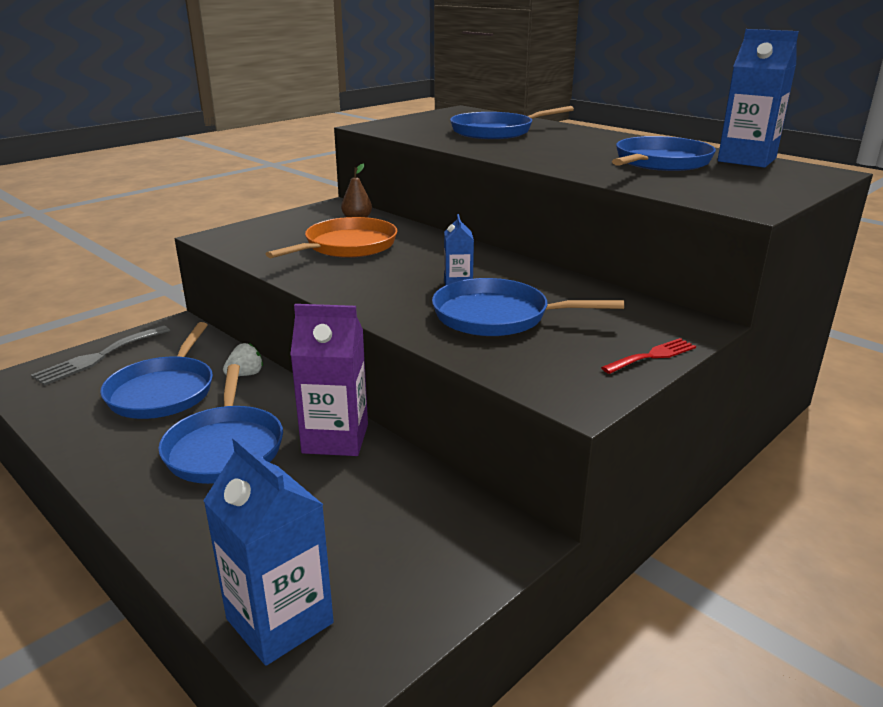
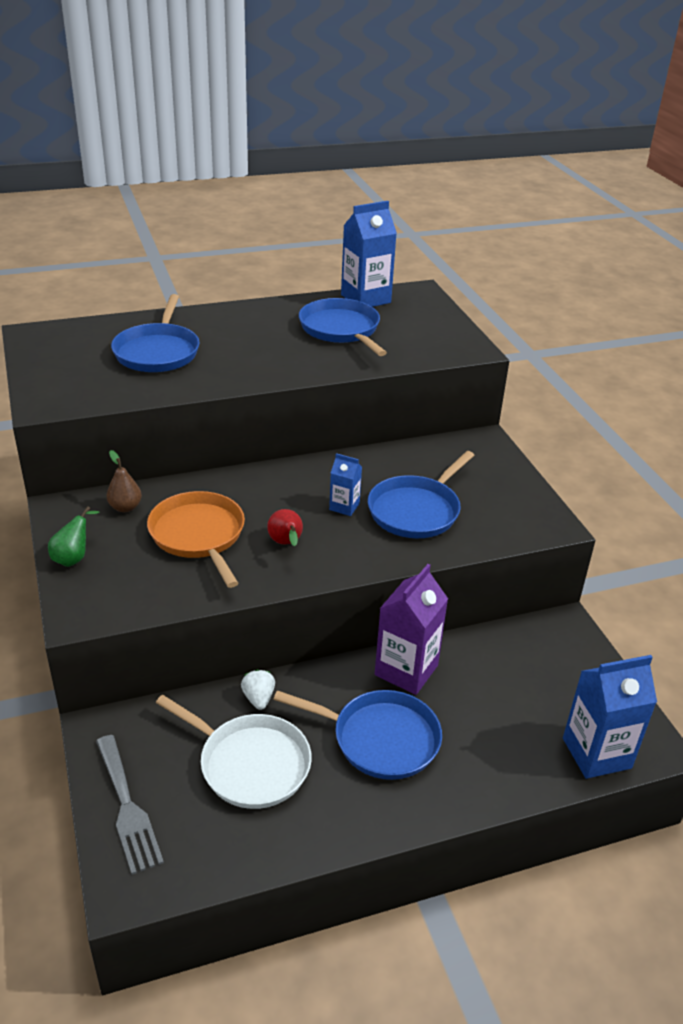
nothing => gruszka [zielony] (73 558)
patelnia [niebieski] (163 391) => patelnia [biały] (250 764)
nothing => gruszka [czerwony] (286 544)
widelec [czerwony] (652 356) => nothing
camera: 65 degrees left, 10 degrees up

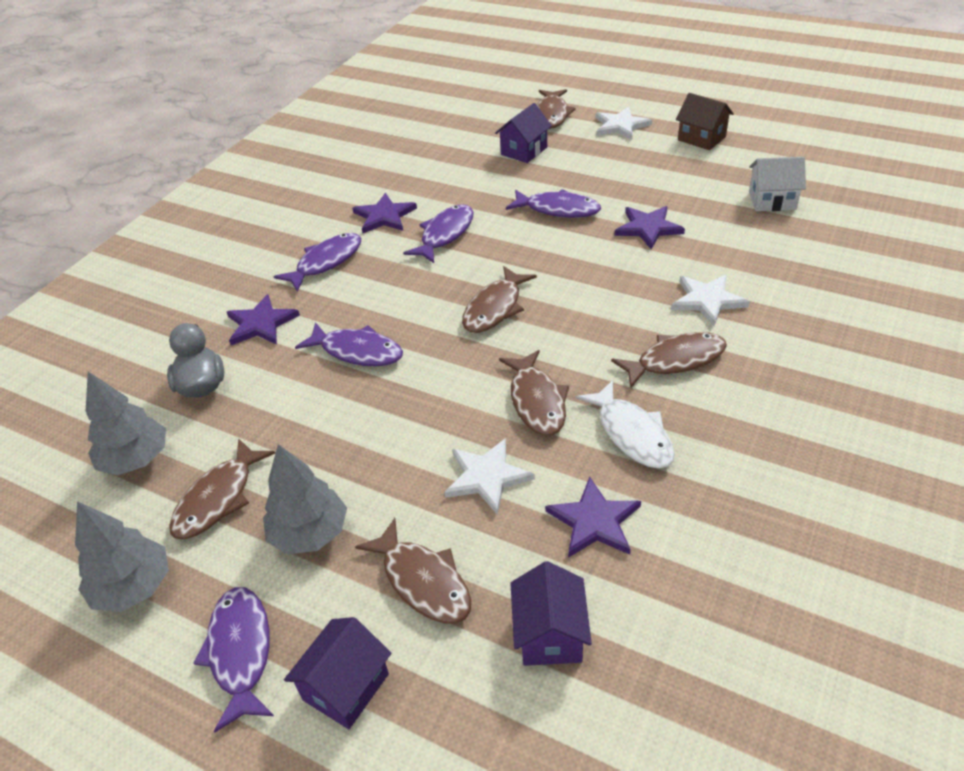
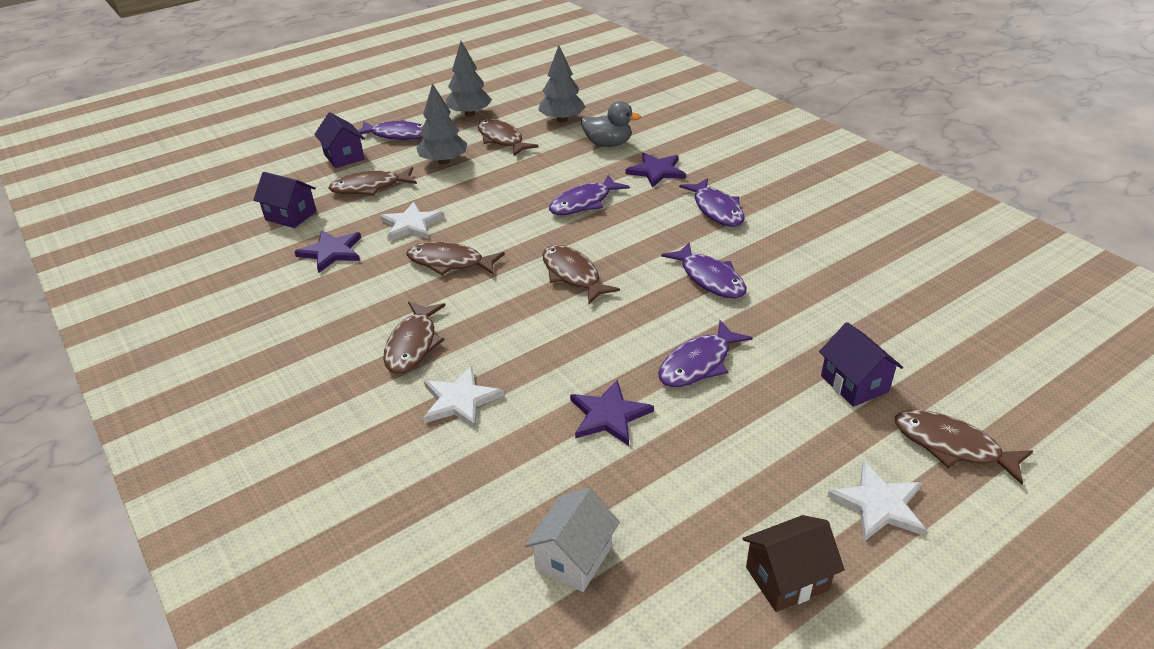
gwiazda [fioletowy] (384 216) => nothing
ryba [biały] (632 433) => nothing
camera: 115 degrees right, 5 degrees down

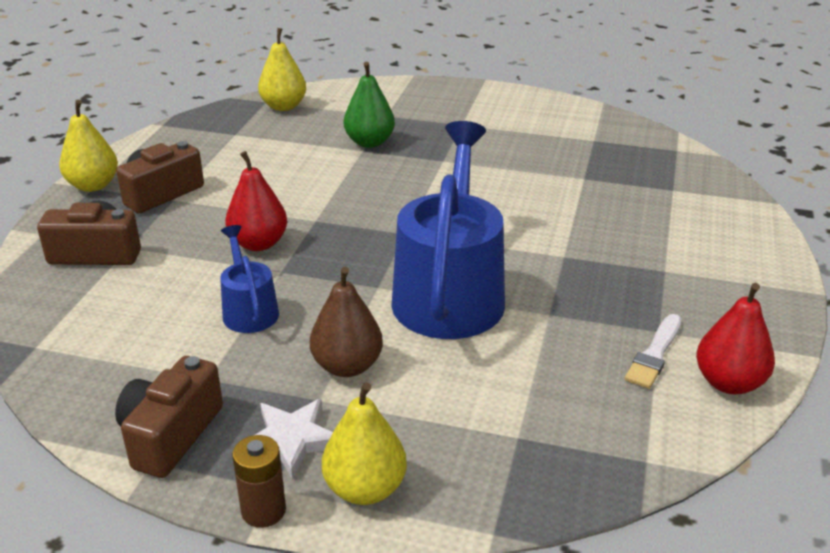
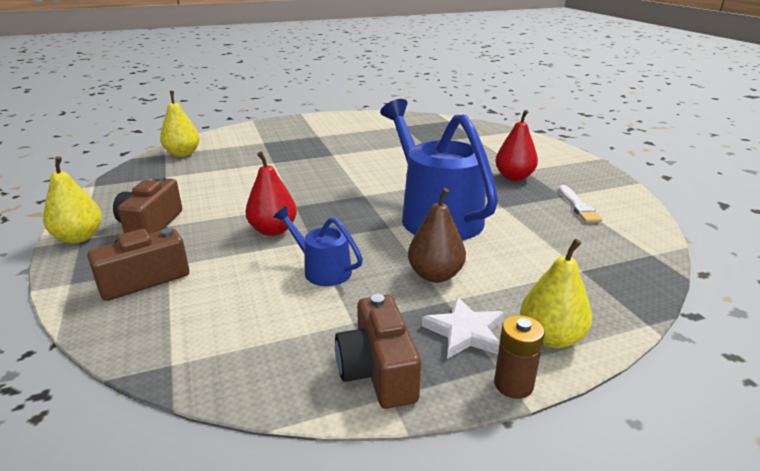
gruszka [czerwony] (729 383) => gruszka [czerwony] (514 177), relocated
gruszka [zielony] (369 142) => nothing
camera: 35 degrees left, 5 degrees down

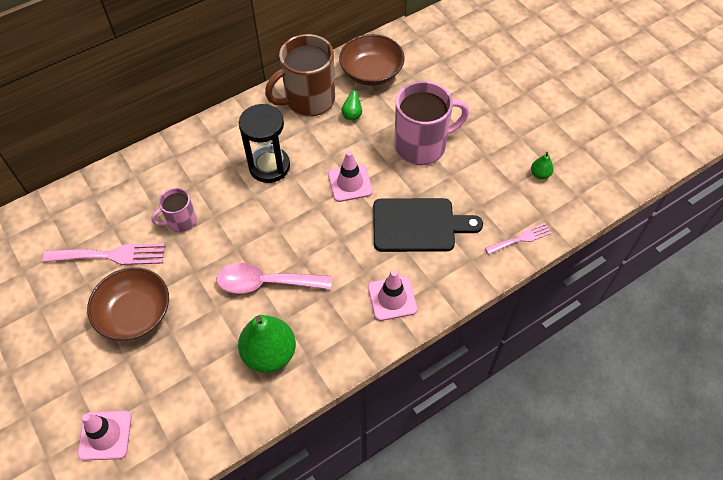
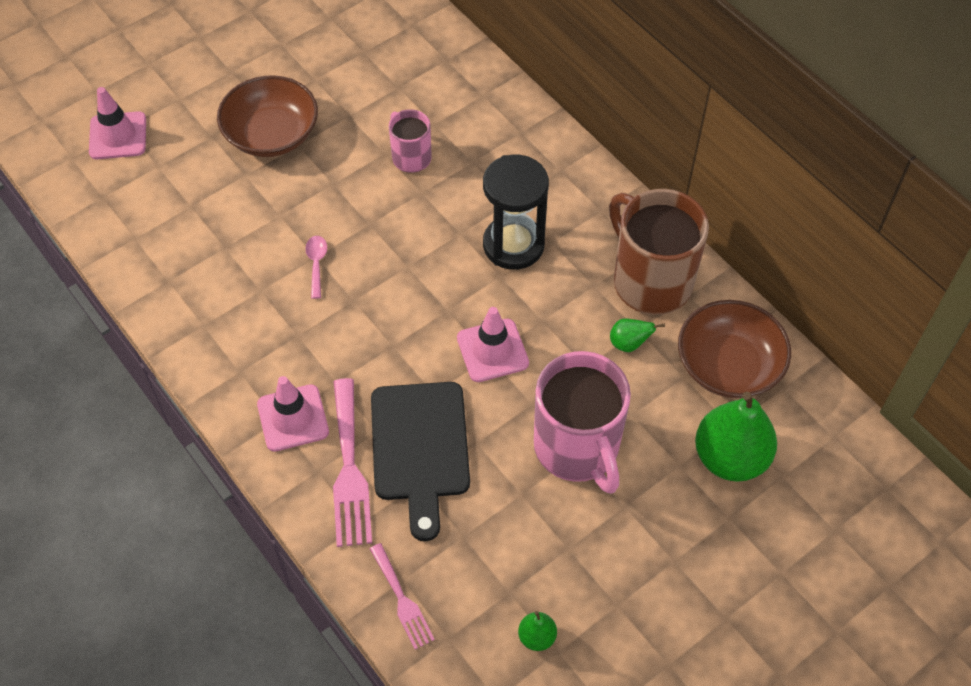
łyżka [różowy] (265 283) => łyżka [różowy] (316 264), x0.47
widelec [różowy] (111 255) => widelec [różowy] (349 469), relocated
gruszka [zielony] (269 354) => gruszka [zielony] (730 457), relocated
camera: 85 degrees right, 0 degrees up

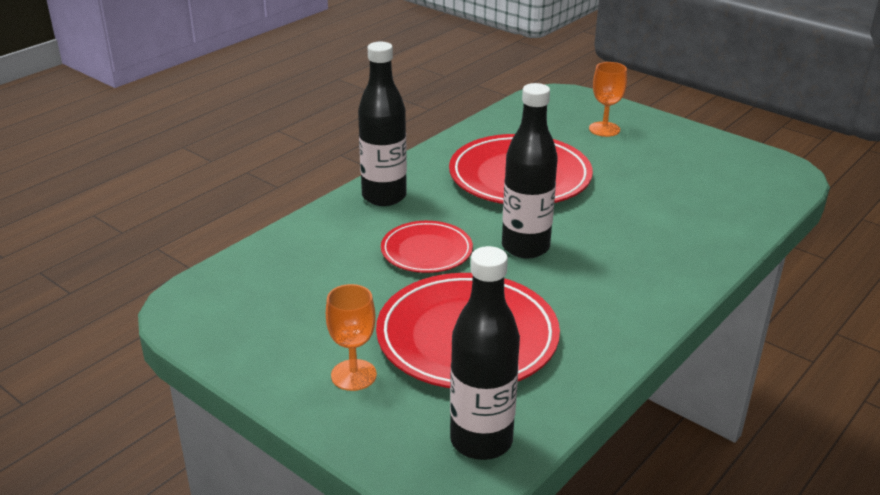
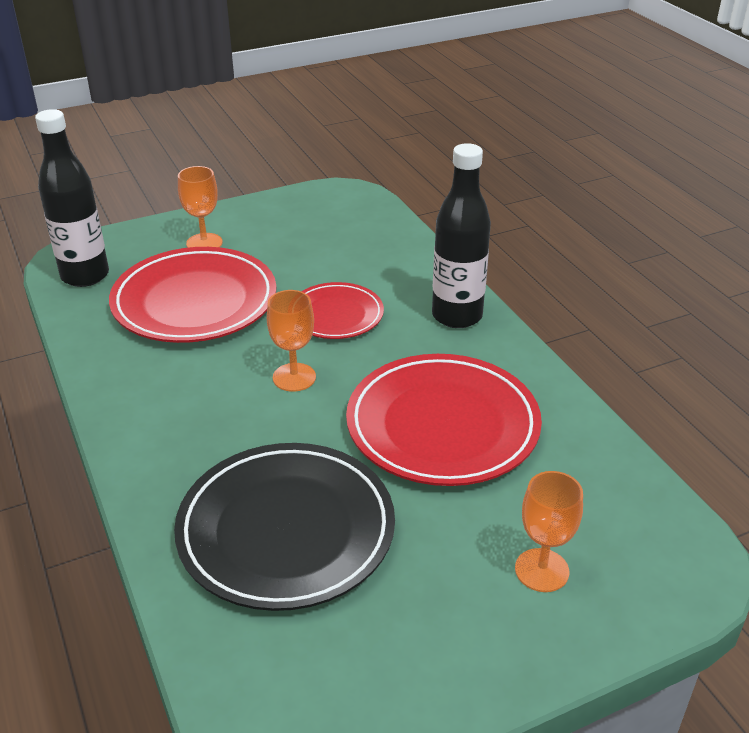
nothing => talerz [czarny] (286 530)
butelka [czarny] (525 247) => kielich [pomarańczowy] (294 377)
camera: 115 degrees right, 5 degrees up

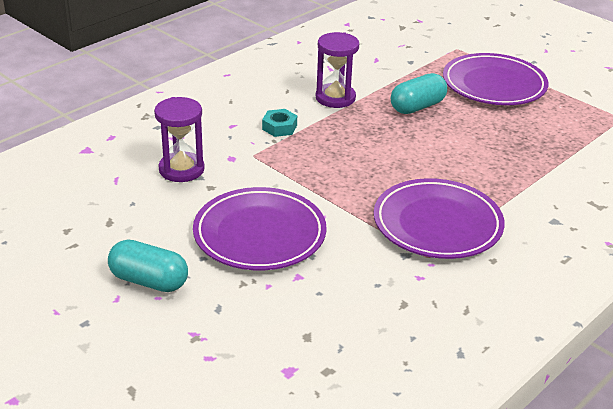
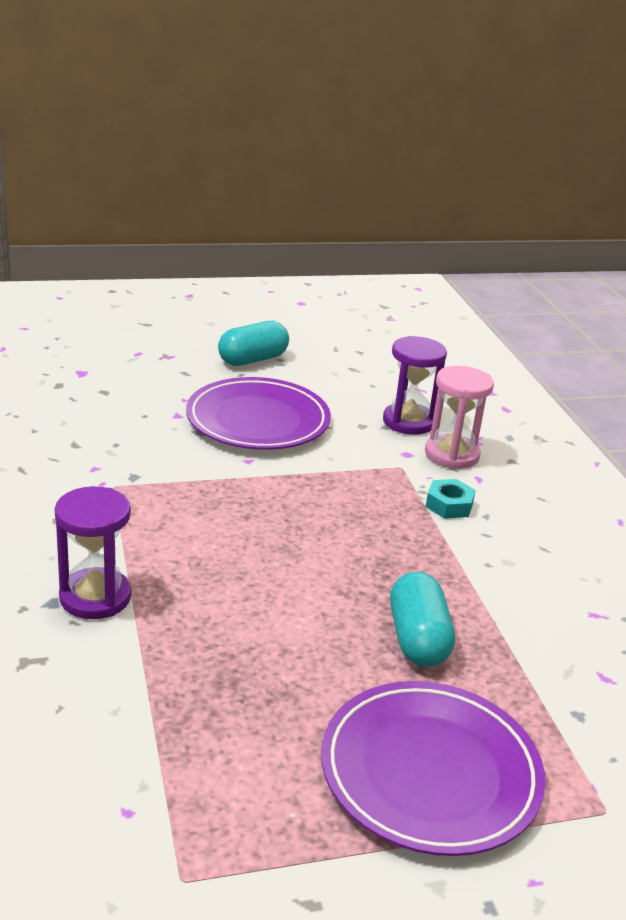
klepsydra [fioletowy] (335 98) => klepsydra [fioletowy] (95 597), relocated
nothing => klepsydra [różowy] (452 454)
talerz [fioletowy] (437 224) => nothing
camera: 120 degrees right, 5 degrees down

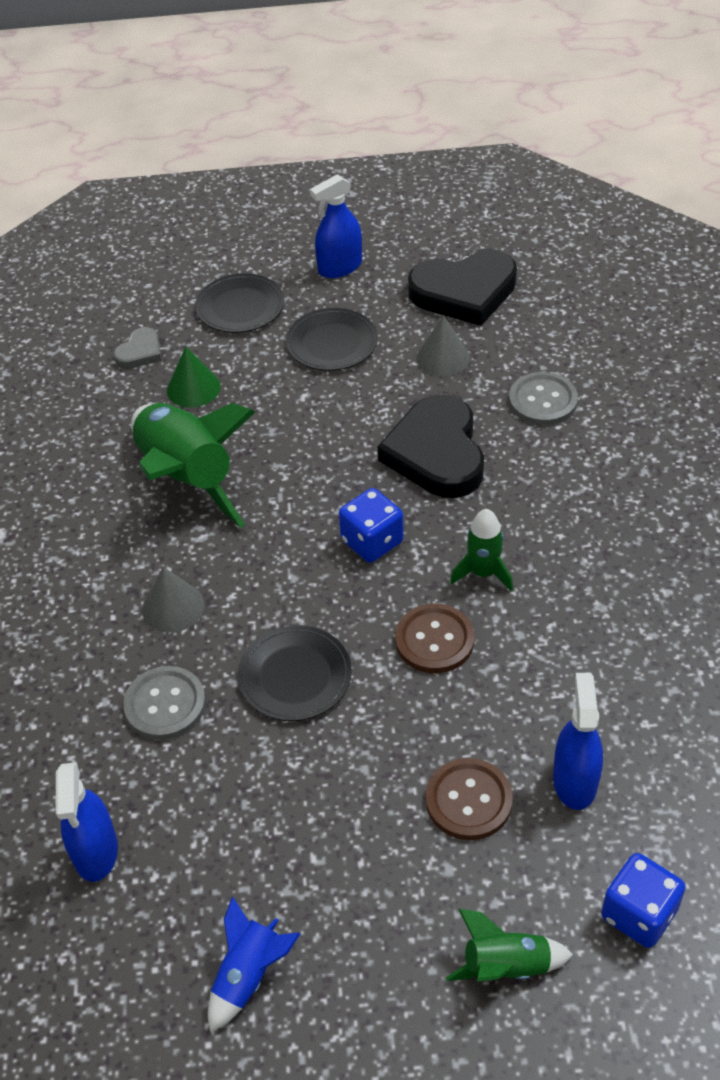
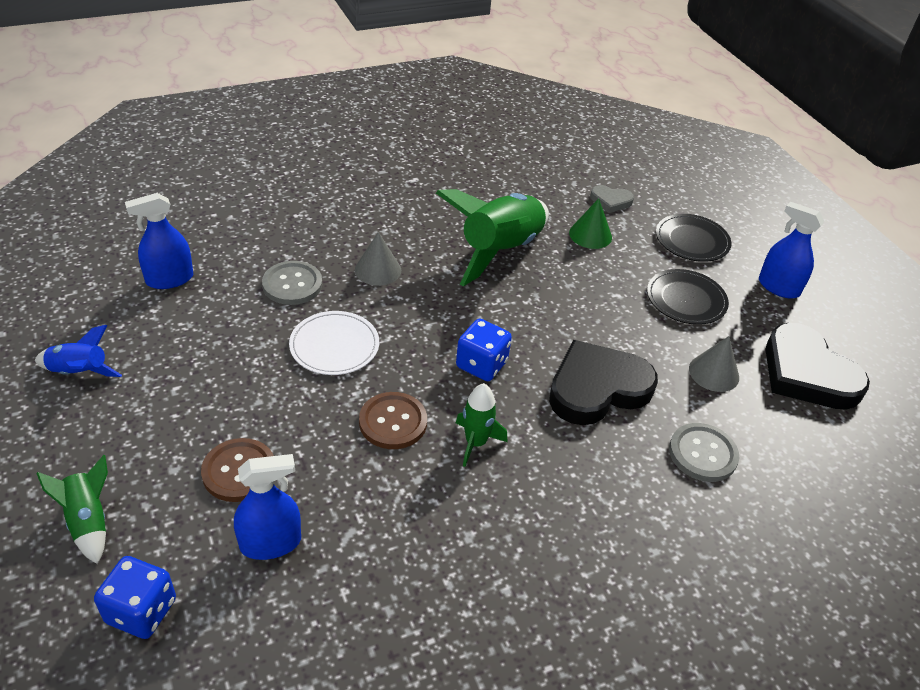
talerz [czarny] (295 676) => talerz [biały] (334 345)
camera: 65 degrees right, 5 degrees down

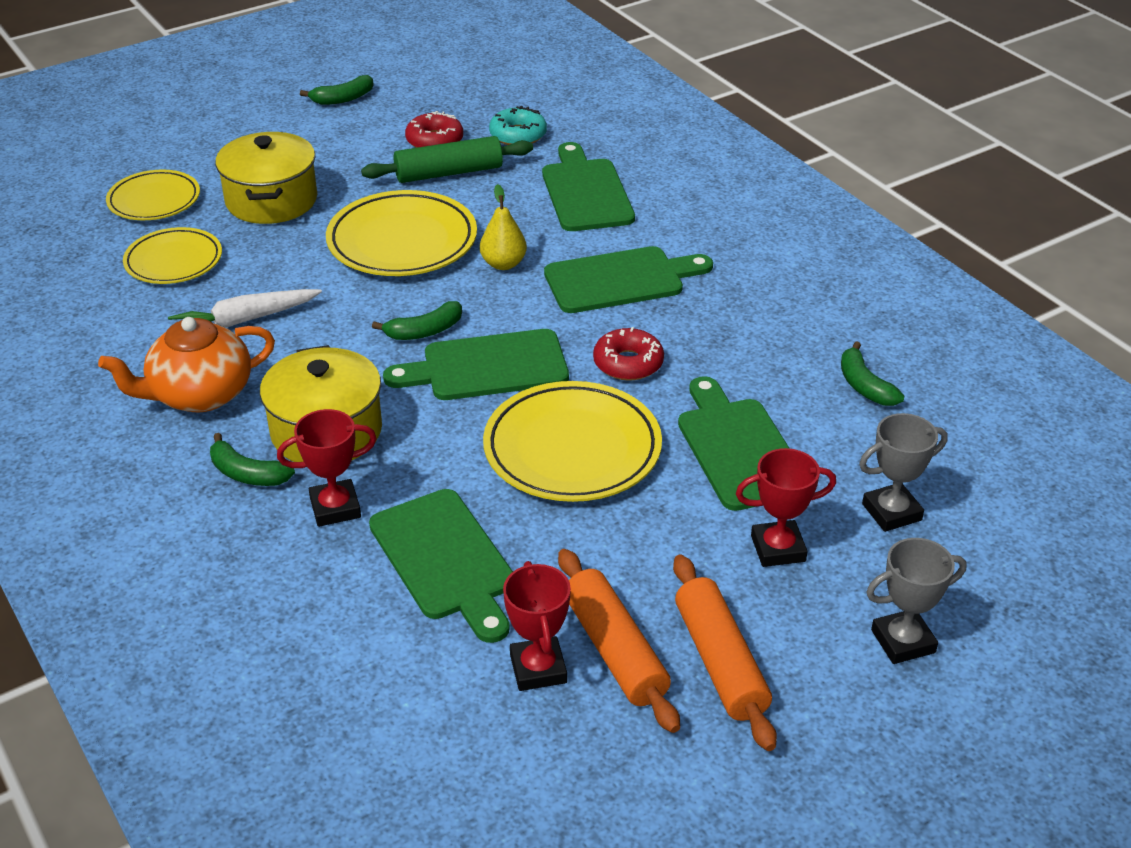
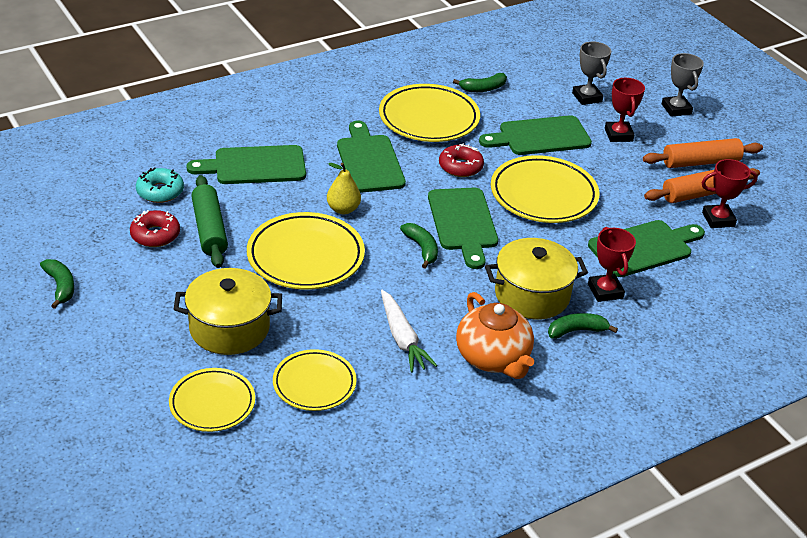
nothing => talerz [żółty] (429 118)
banan [zielony] (247 473) => banan [zielony] (576 331), 135 degrees counterclockwise
camera: 90 degrees left, 0 degrees up

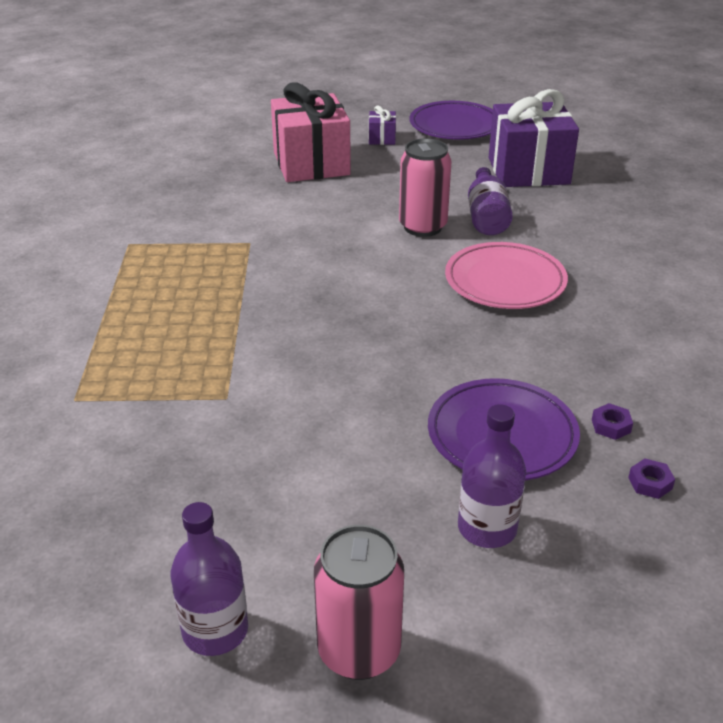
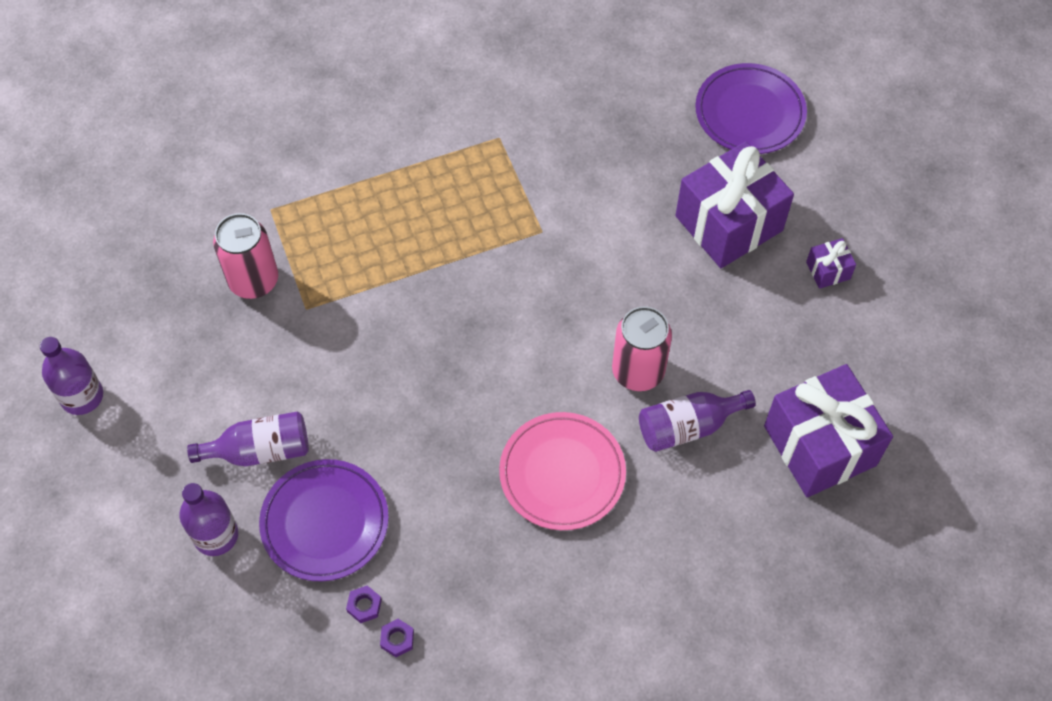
nothing => butelka [fioletowy] (260 450)
puszka [różowy] (359 651) => puszka [różowy] (254 281), relocated
nakrętka [fioletowy] (650 483) => nakrętka [fioletowy] (397 639), relocated
prezent [różowy] (311 164) => prezent [fioletowy] (729 223)
talerz [fioletowy] (455 126) => talerz [fioletowy] (749 113), relocated
camera: 70 degrees right, 25 degrees up

